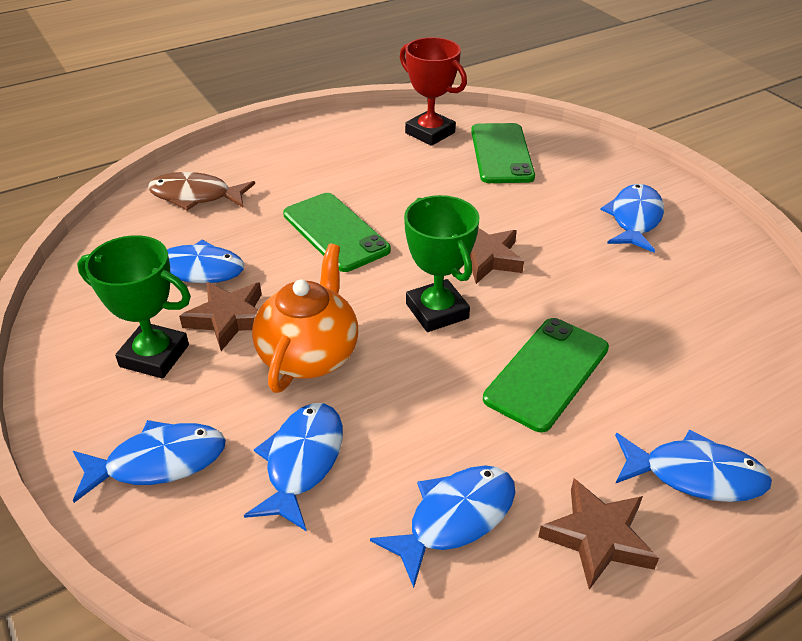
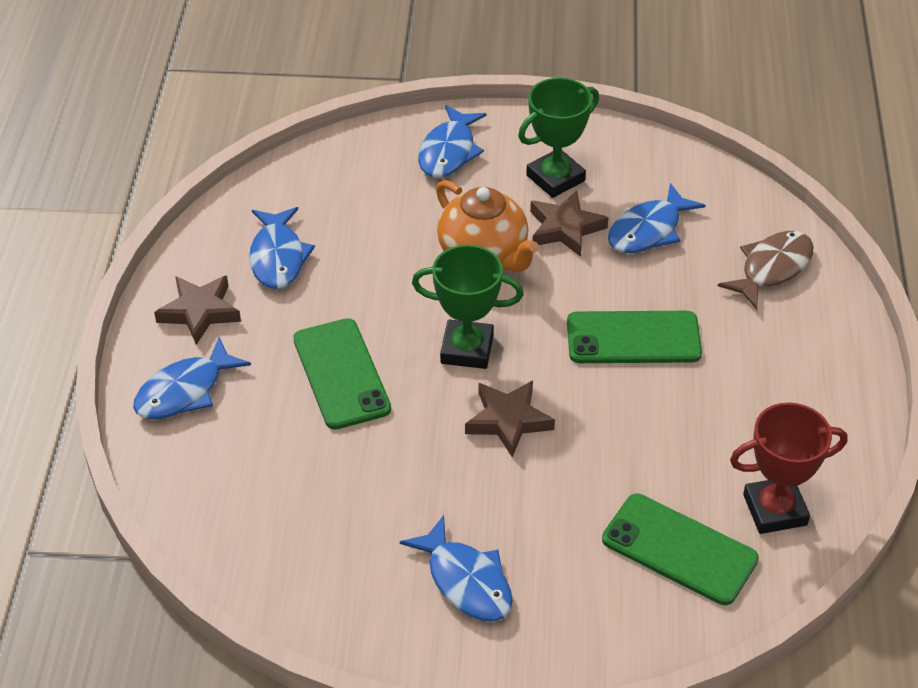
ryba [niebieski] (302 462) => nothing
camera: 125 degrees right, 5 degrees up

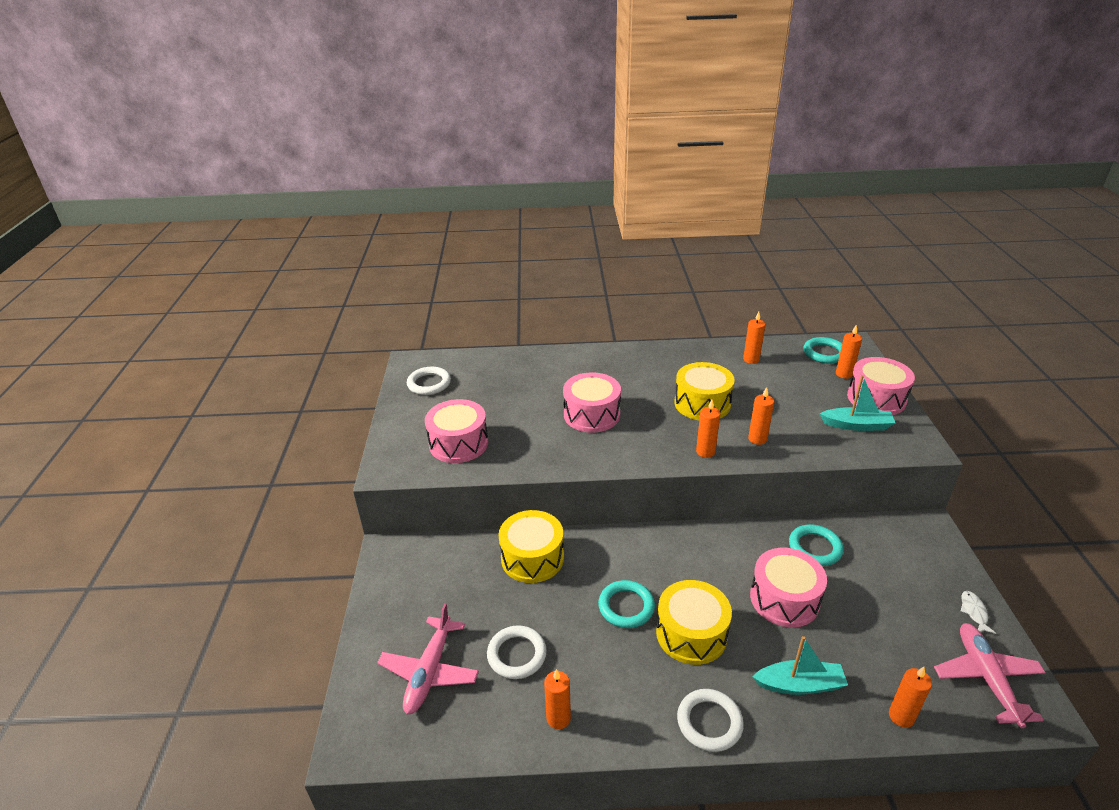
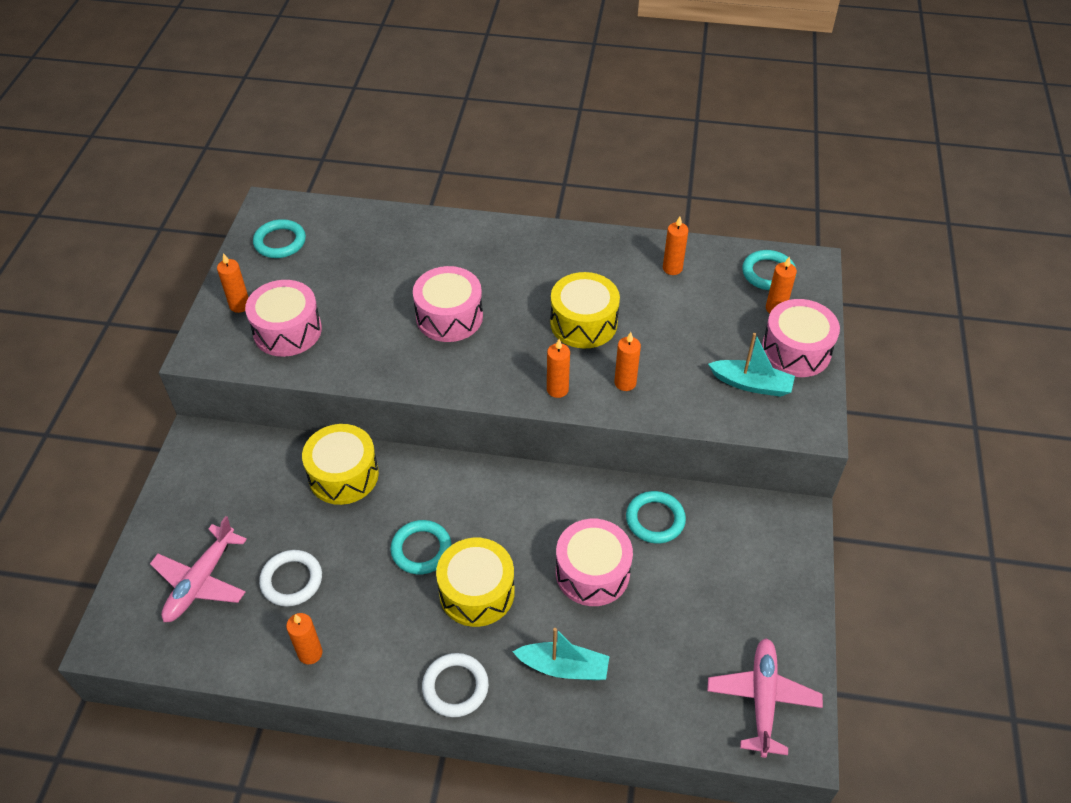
świeca [pomarańczowy] (901 716) => świeca [pomarańczowy] (240 305), relocated
pierścień [biały] (429 384) => pierścień [turkusowy] (280 242)
ryba [biały] (974 612) => nothing
camera: 10 degrees right, 15 degrees up

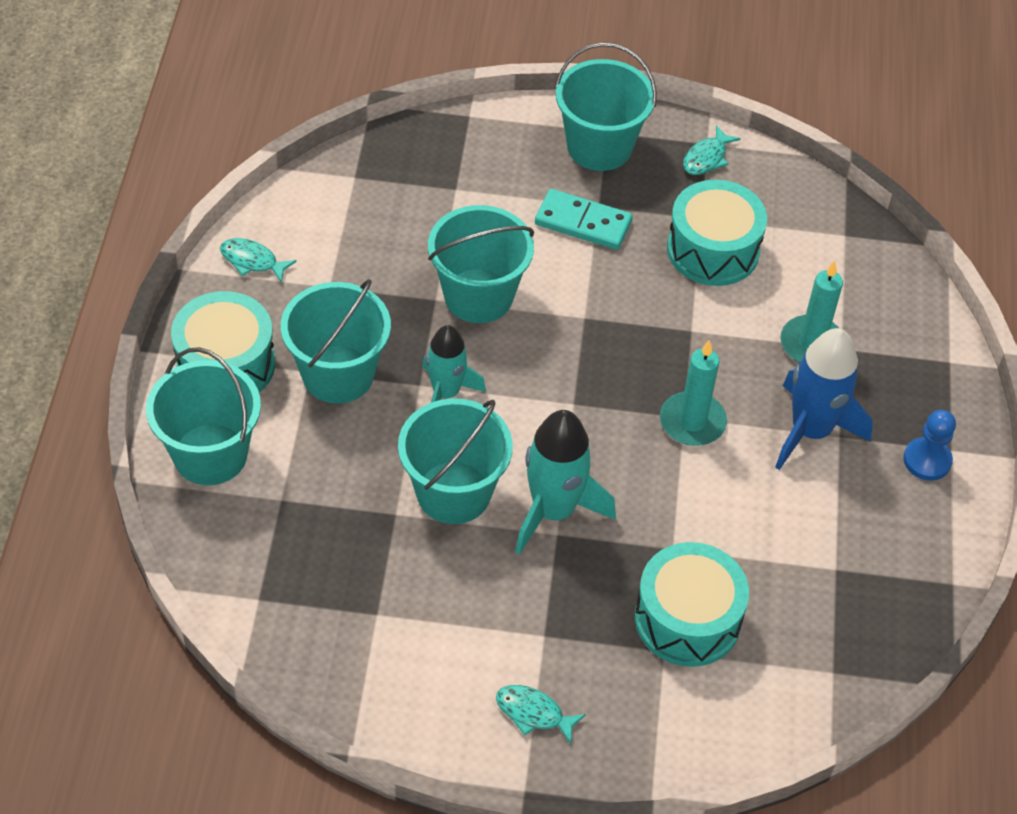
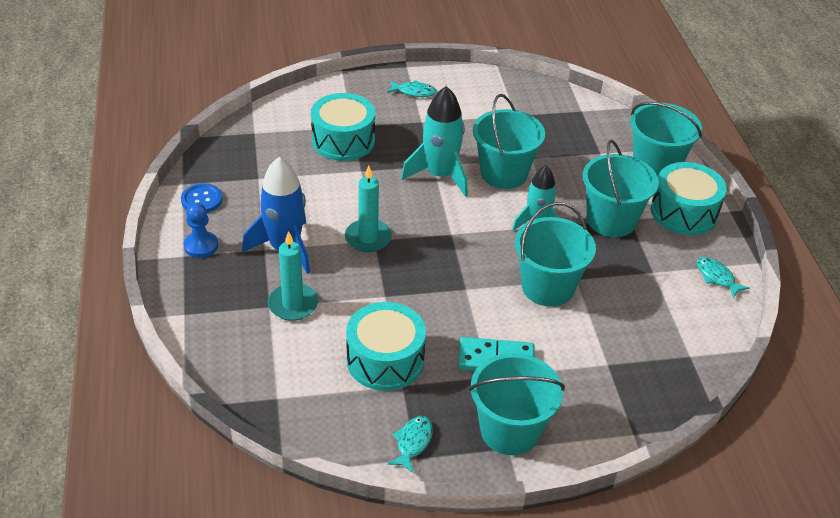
nothing => guzik [niebieski] (201 200)
ryba [turkusowy] (252 261) => ryba [turkusowy] (716 277), 135 degrees counterclockwise
camera: 165 degrees right, 10 degrees down

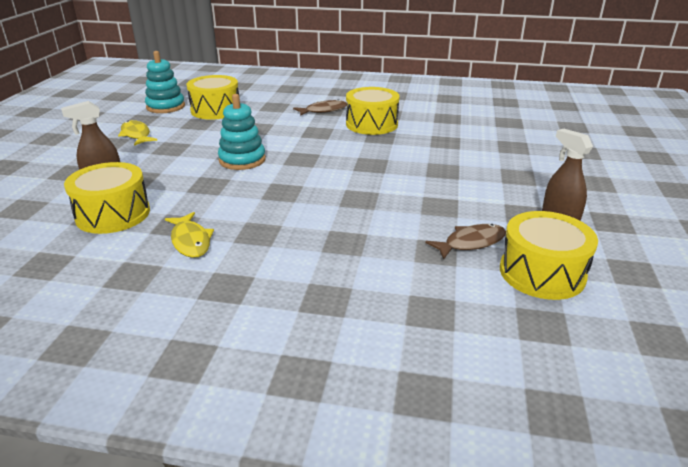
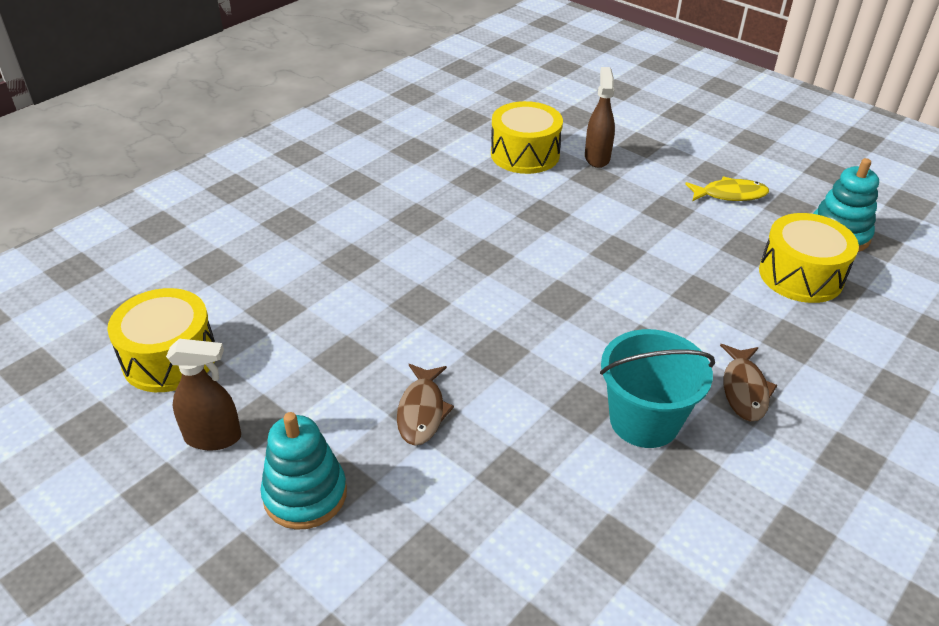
zabawka nakładanka [turkusowy] (242 160) => zabawka nakładanka [turkusowy] (305 494), relocated
ryba [brązowy] (471 243) => ryba [brązowy] (422 411), relocated
bęben [żółty] (371 124) => wiadro [turkusowy] (644 420)
ryba [żółty] (190 241) => nothing
camera: 120 degrees right, 10 degrees up

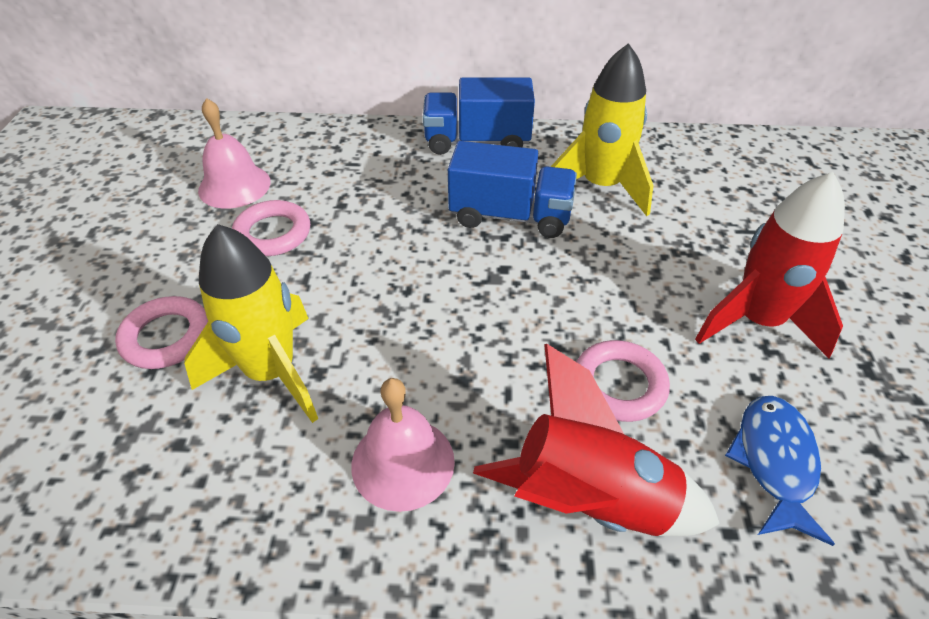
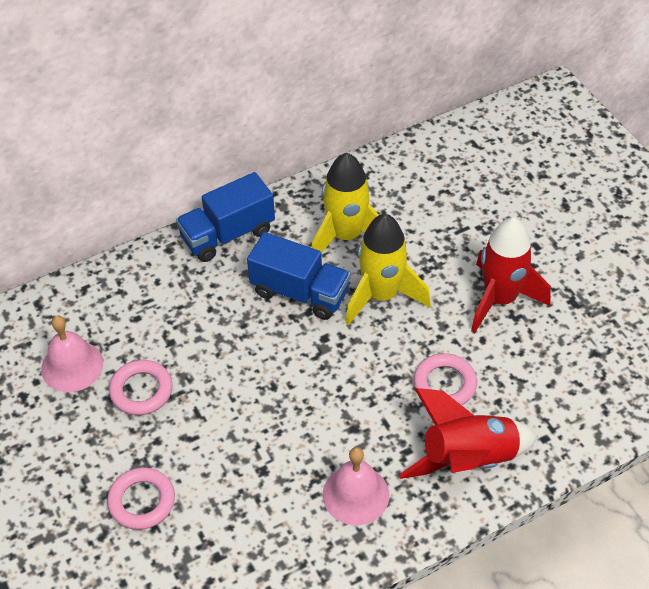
ciężarówka [niebieski] (510 216) => ciężarówka [niebieski] (300 292), 45 degrees clockwise
rakieta [żółty] (271 373) => rakieta [żółty] (381 295), relocated
ryba [niebieski] (774 462) => nothing
camera: 30 degrees left, 5 degrees up

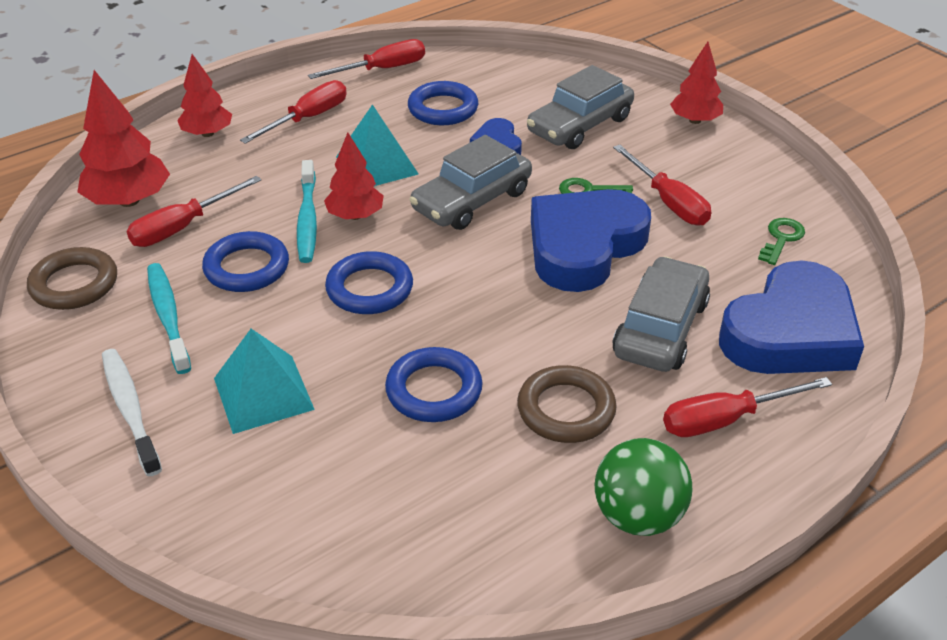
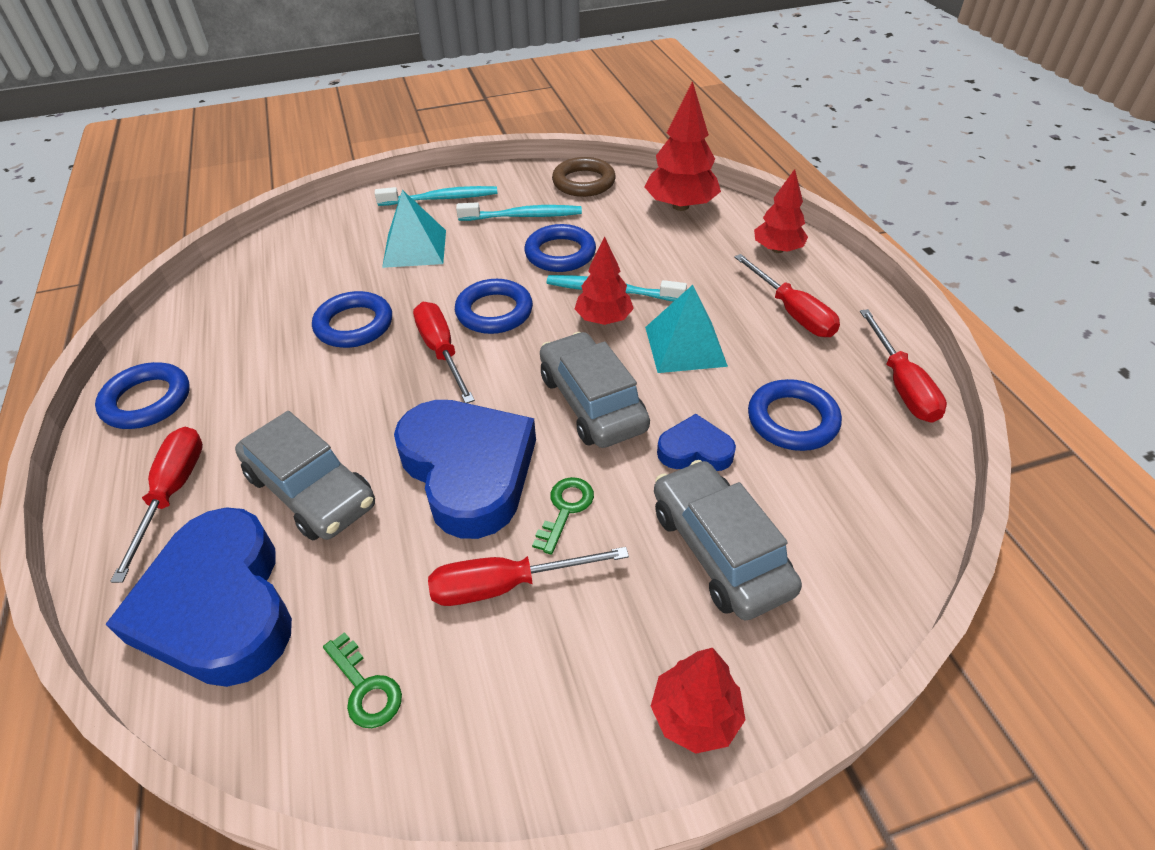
piłka [zielony] (638 516) => pierścień [niebieski] (147 401)
szczoteczka do zębów [biały] (130 409) => szczoteczka do zębów [turkusowy] (441 199)
śrubokręt [czerwony] (183 227) => śrubokręt [czerwony] (441 351), relocated
pierścień [brązowy] (566 410) => nothing
camera: 110 degrees right, 5 degrees up

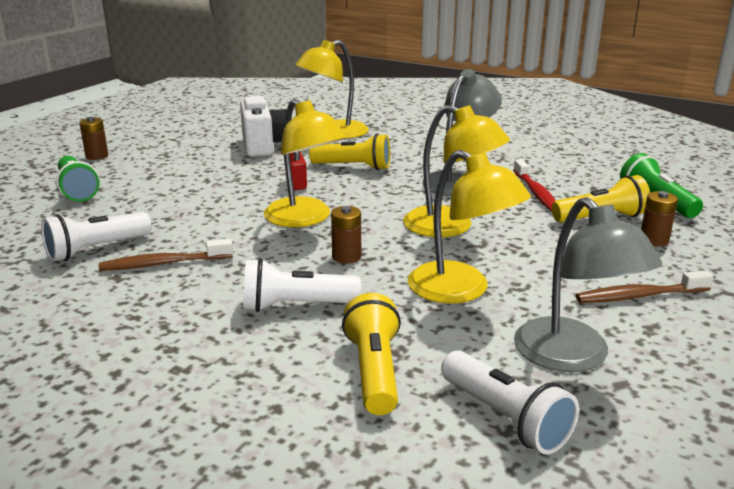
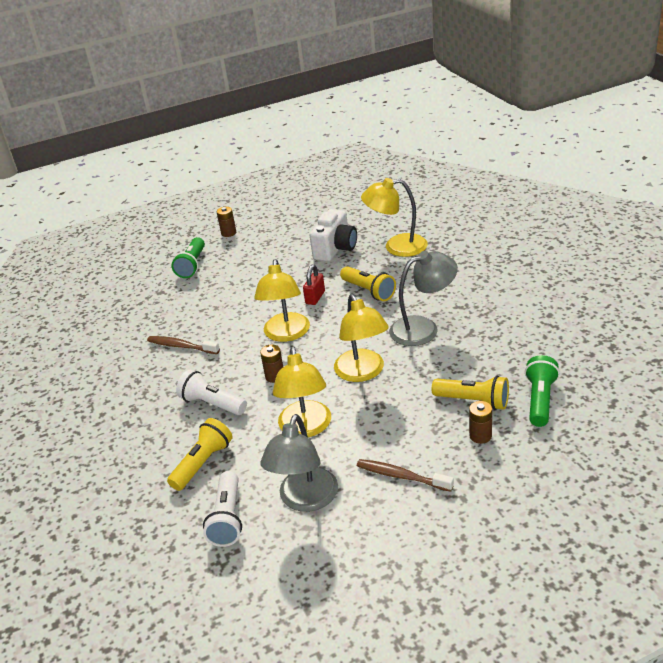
latarka [biały] (96 249) => nothing
szczoteczka do zębów [czerwony] (536 192) => nothing
camera: 40 degrees right, 10 degrees up

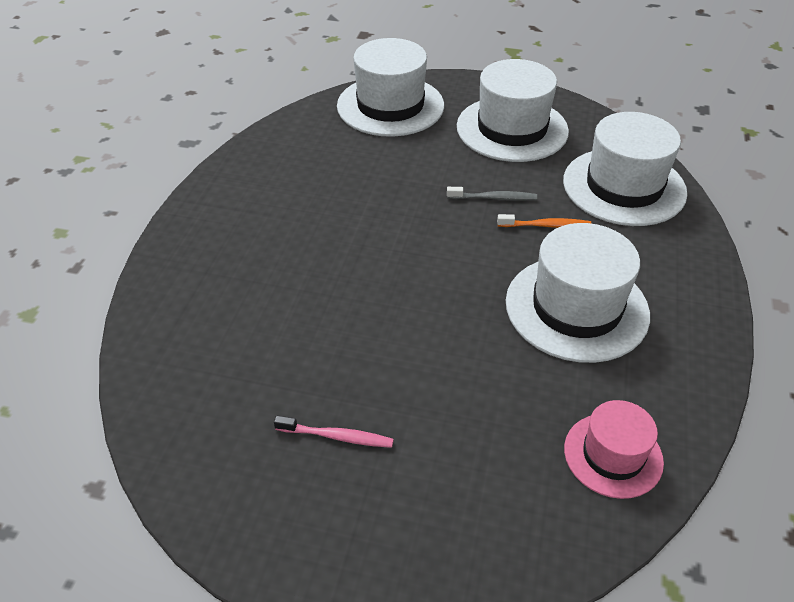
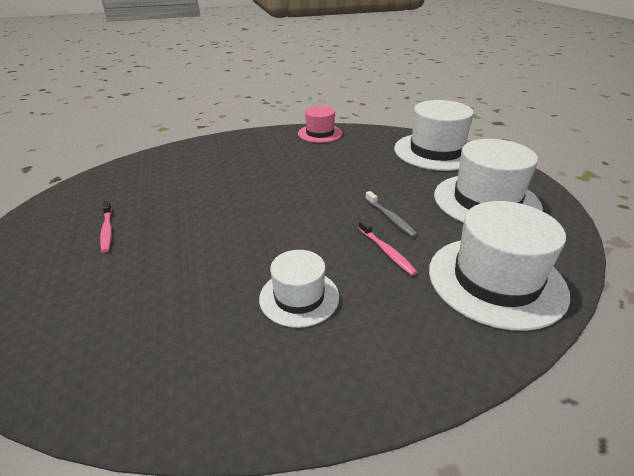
kapelusz [biały] (576 308) => kapelusz [biały] (299 297), x0.58
kapelusz [różowy] (613 455) => kapelusz [różowy] (320 133), relocated
szczoteczka do zębów [pomarańczowy] (546 225) => szczoteczka do zębów [różowy] (386 251)
camera: 60 degrees right, 10 degrees down

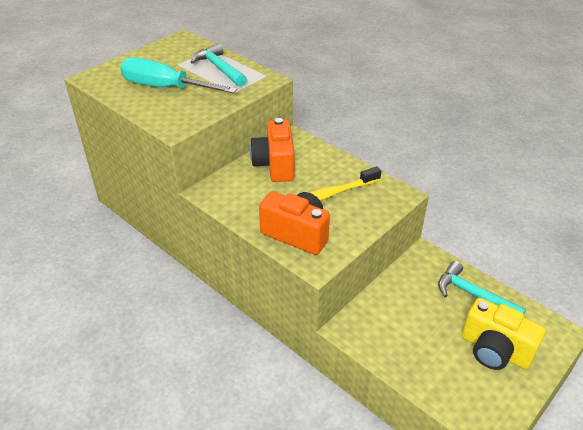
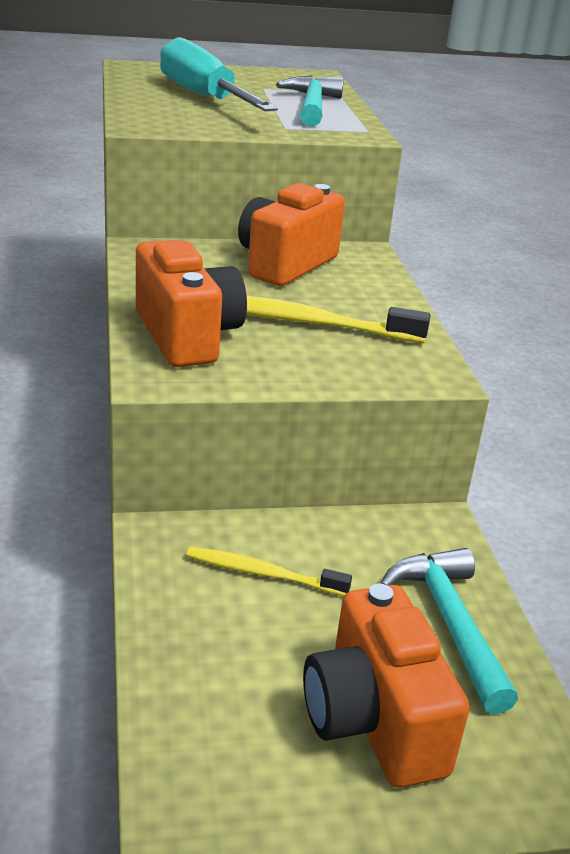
nothing => szczoteczka do zębów [żółty] (263 573)
aparat fotograficzny [żółty] (494 350) => aparat fotograficzny [pomarańczowy] (374 721)
camera: 35 degrees right, 10 degrees down

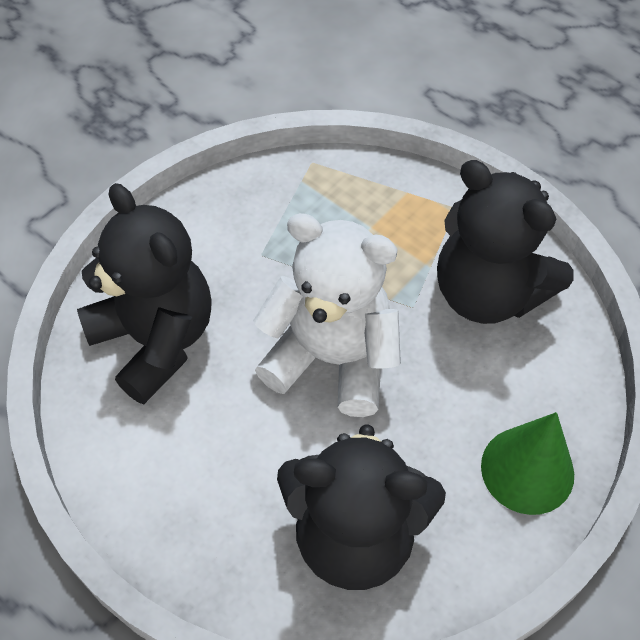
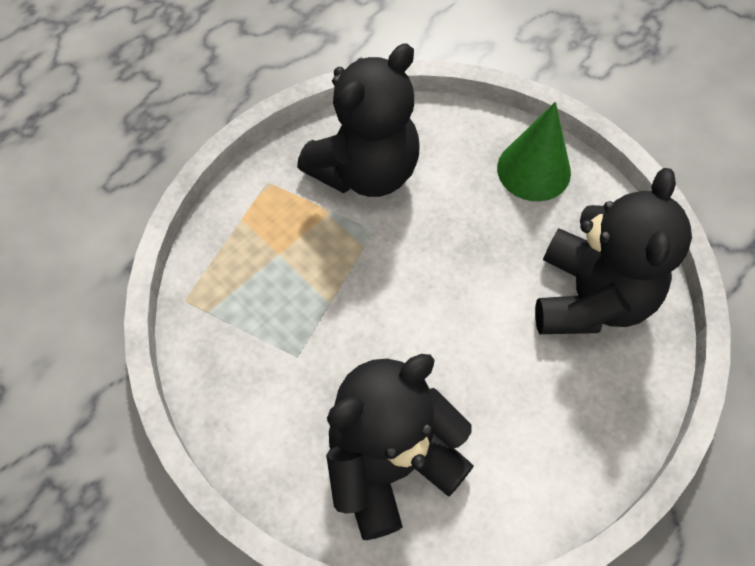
miś [biały] (332 358) => nothing
camera: 85 degrees left, 5 degrees up

